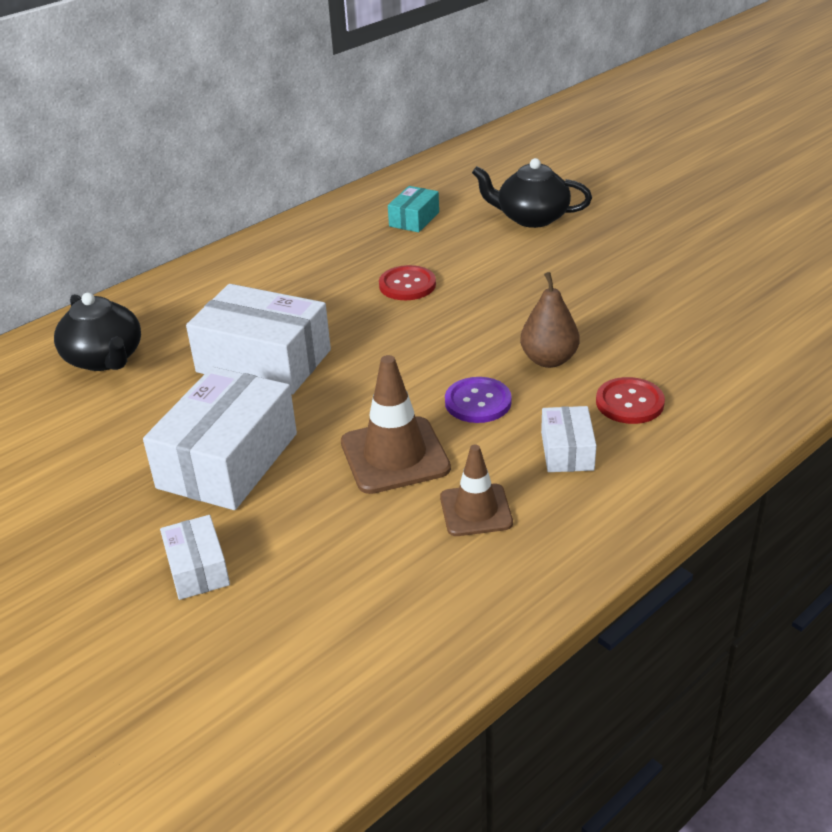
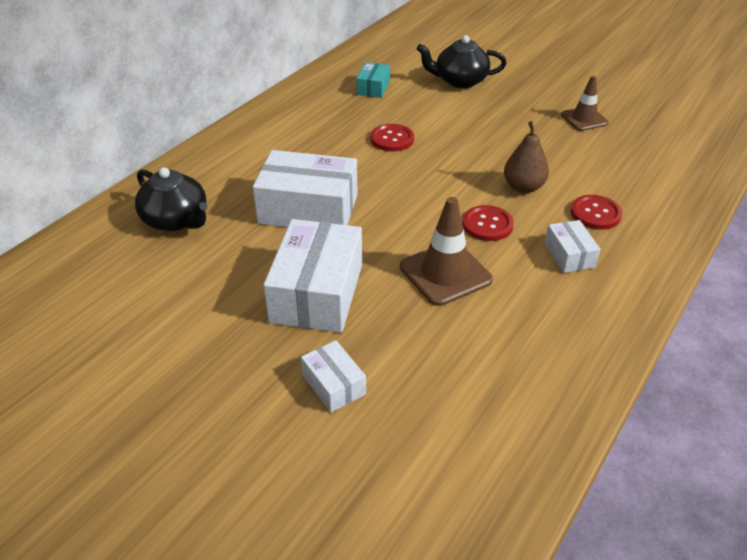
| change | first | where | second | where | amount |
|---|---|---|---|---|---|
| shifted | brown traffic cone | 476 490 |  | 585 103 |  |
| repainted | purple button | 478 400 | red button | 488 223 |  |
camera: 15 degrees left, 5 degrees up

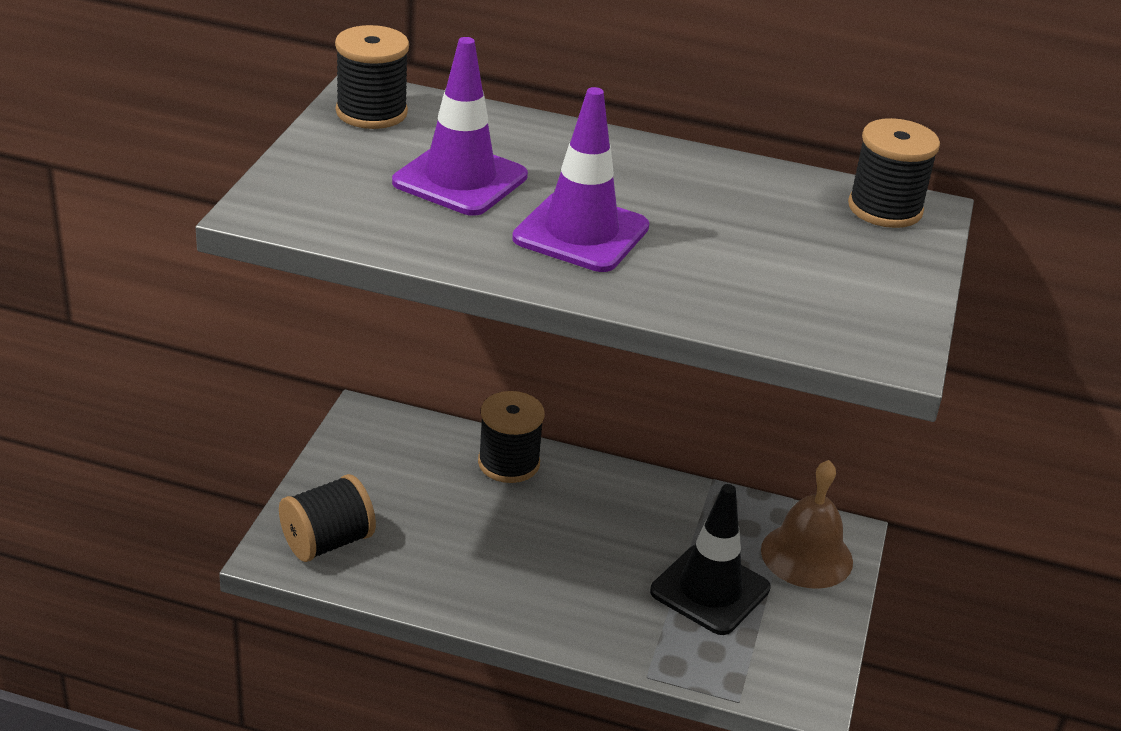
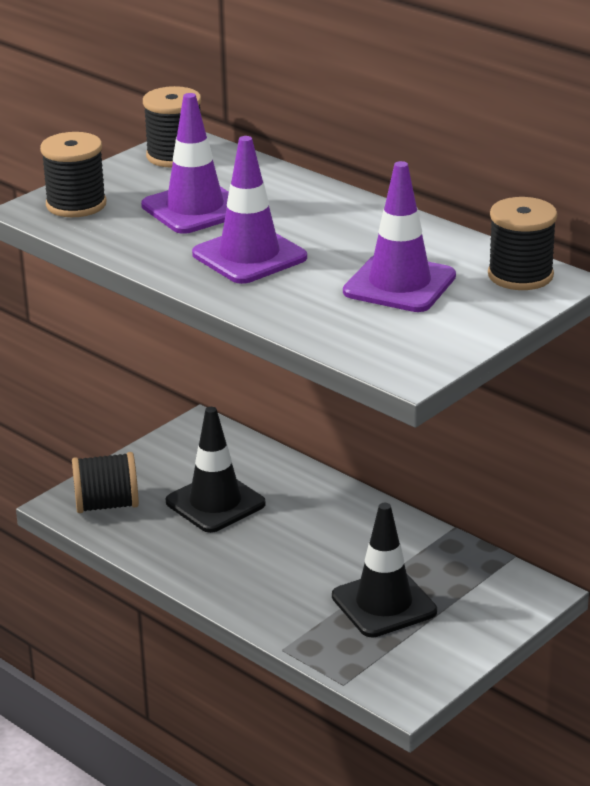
| change | first | where | second | where | amount |
|---|---|---|---|---|---|
| shifted | black spool | 511 437 |  | 73 174 |  |
| gone | brown bell | 807 524 |  |  |  |
| new |  |  | black traffic cone | 216 470 |  |
| new |  |  | purple traffic cone | 399 236 |  |
camera: 30 degrees right, 5 degrees down

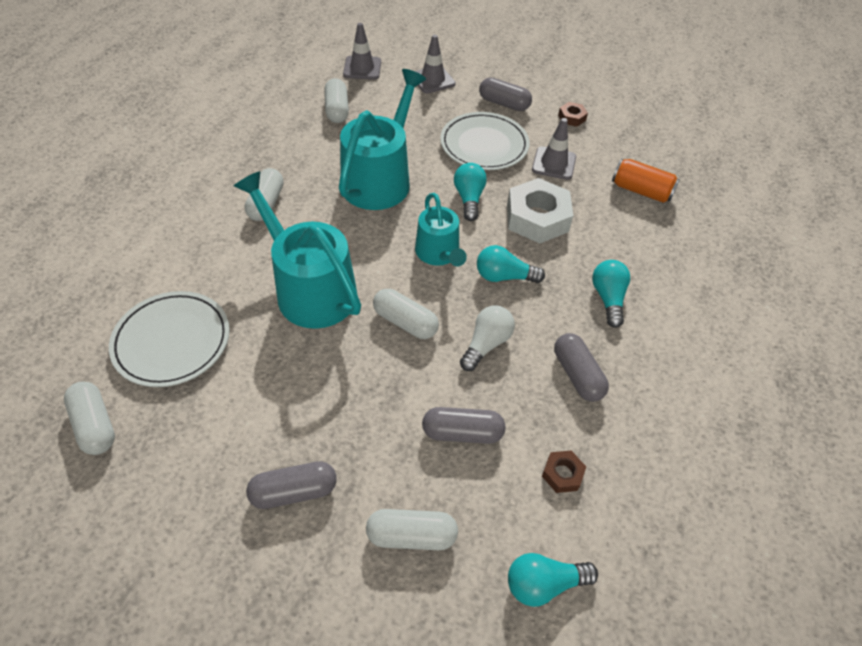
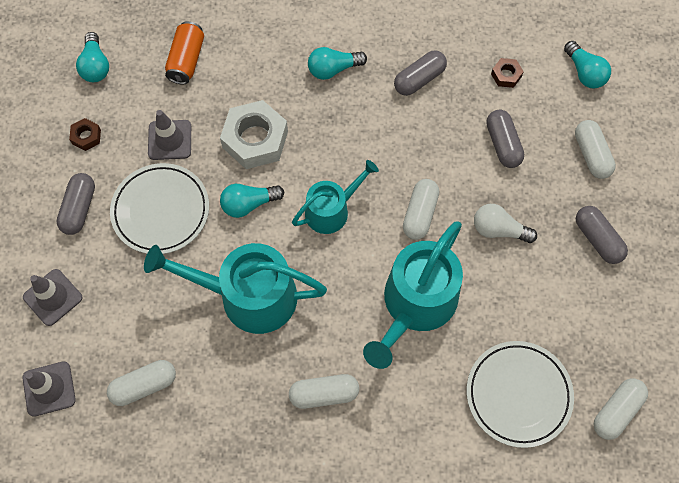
| change | first | where | second | where | amount |
|---|---|---|---|---|---|
| shifted | white light bulb | 487 338 |  | 505 223 |  |
| shifted | turquoise light bulb | 511 264 |  | 92 57 |  |
camera: 105 degrees left, 15 degrees up

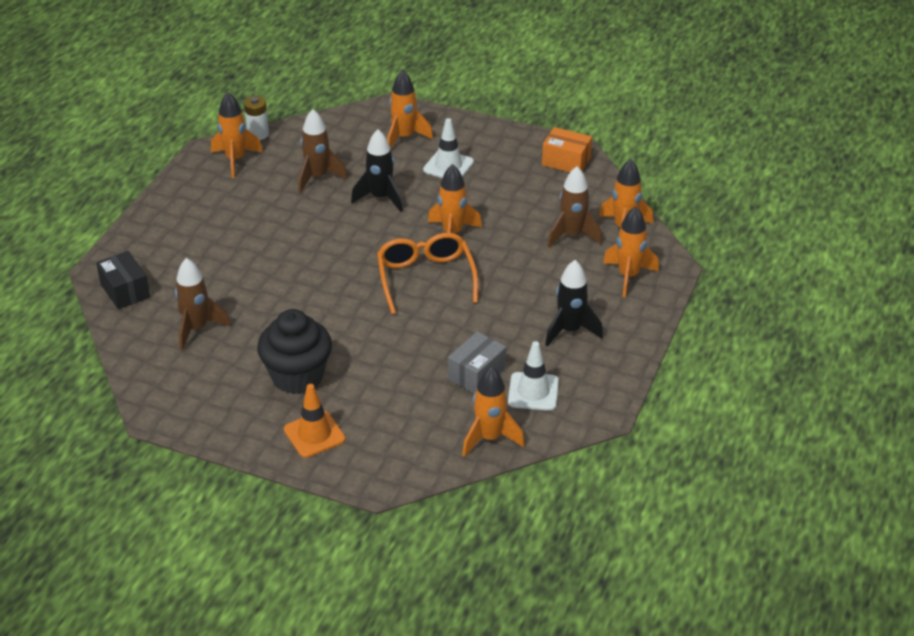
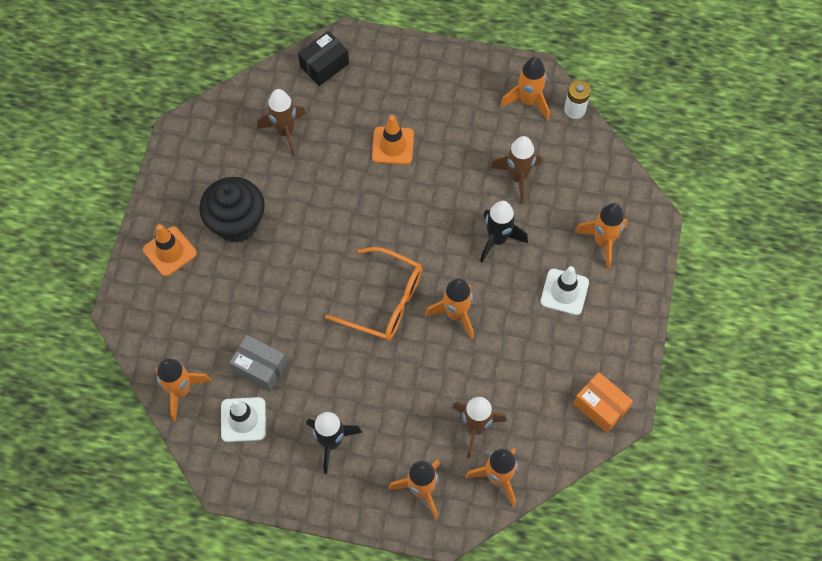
| change | first | where | second | where | amount |
|---|---|---|---|---|---|
| rotated | orange glasses | 427 273 |  | 373 294 | 45 degrees clockwise |
| rotated | orange box | 567 149 |  | 603 402 | 60 degrees counterclockwise |
| new |  |  | orange traffic cone | 393 140 |  |
camera: 80 degrees right, 25 degrees up

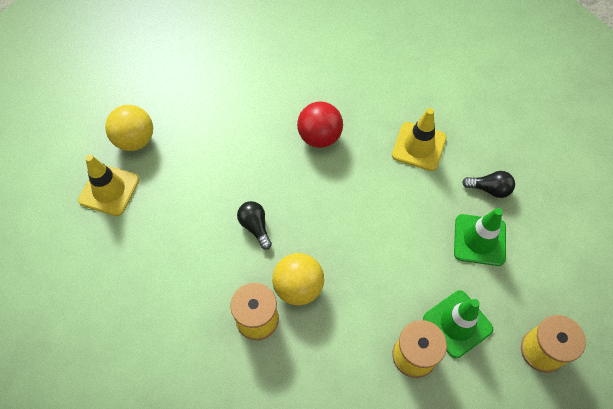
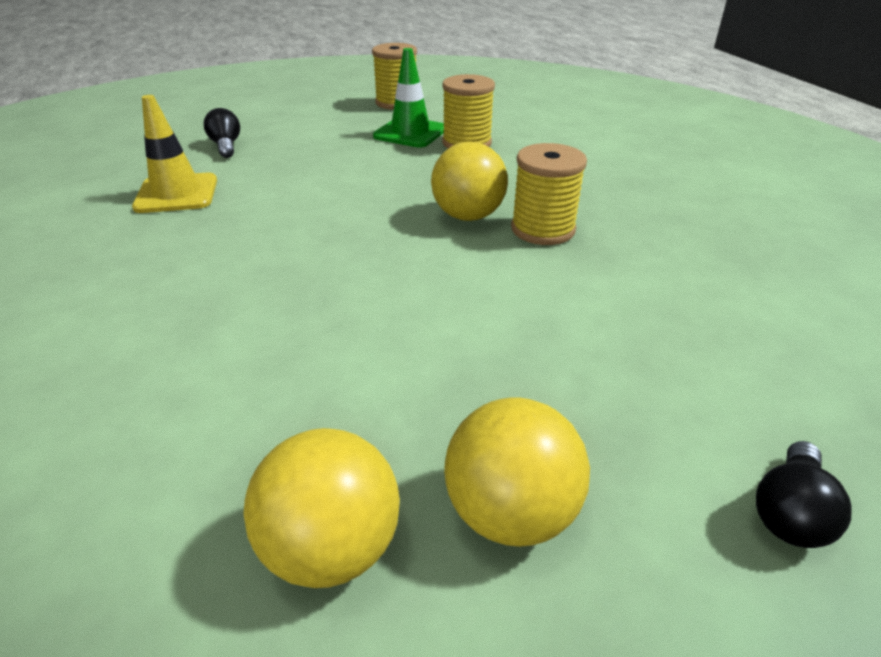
| change | first | where | second | where | amount |
|---|---|---|---|---|---|
| swapped | yellow traffic cone | 108 185 | yellow ball | 517 472 |  |
| shifted | black light bulb | 254 225 |  | 804 494 |  |
| gone | red ball | 320 125 |  |  |  |
| gone | green traffic cone | 480 237 |  |  |  |
camera: 120 degrees left, 25 degrees down

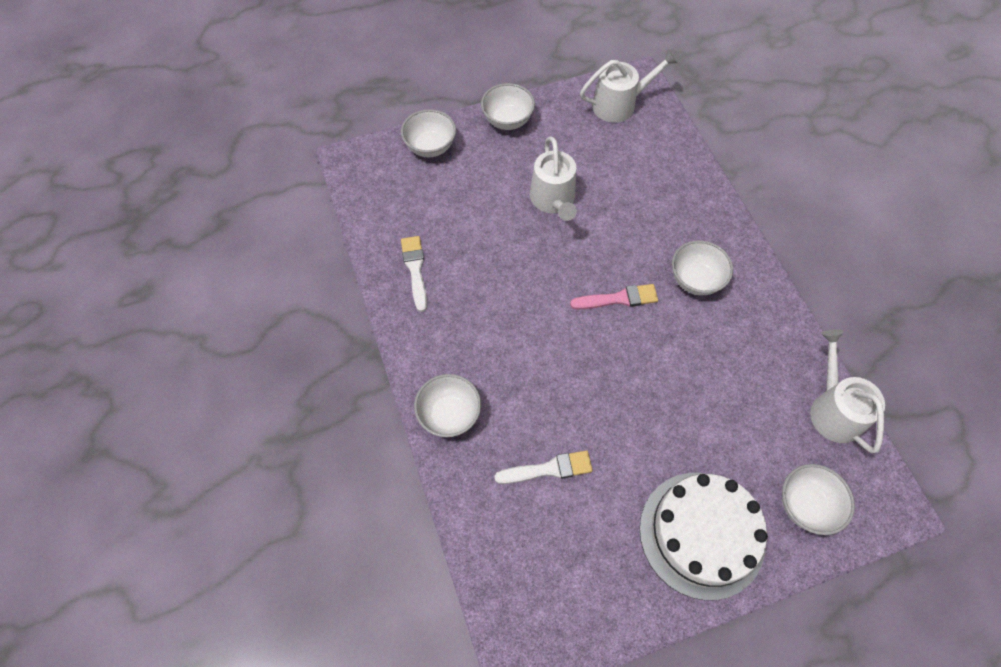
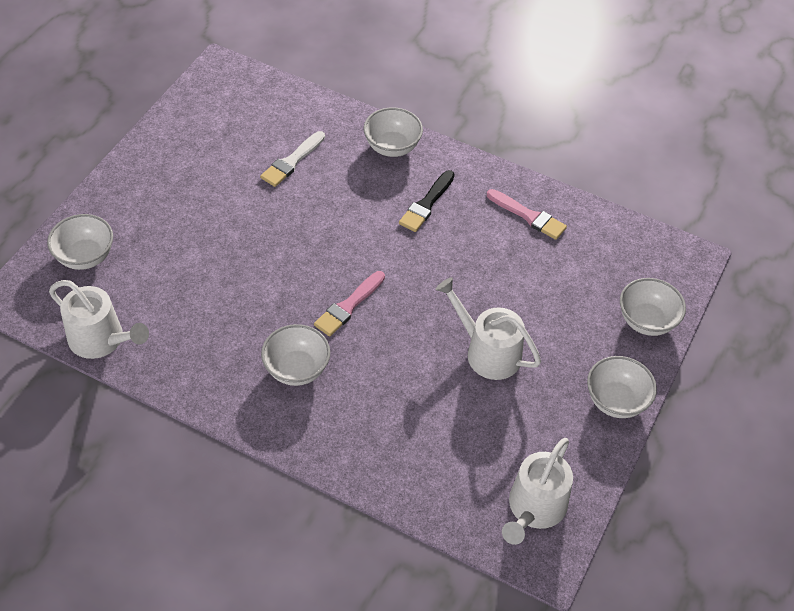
| change | first | where | second | where | amount |
|---|---|---|---|---|---|
| repainted | white brush | 414 274 | pink brush | 527 214 |  |
| gone | white cake | 704 536 |  |  |  |
| new |  |  | black brush | 427 201 |  |
camera: 135 degrees right, 10 degrees down

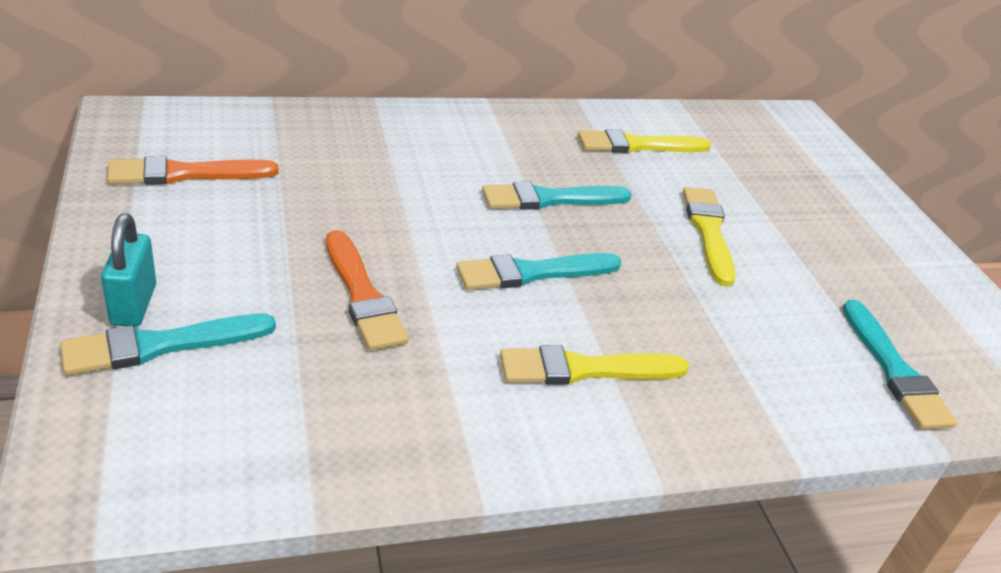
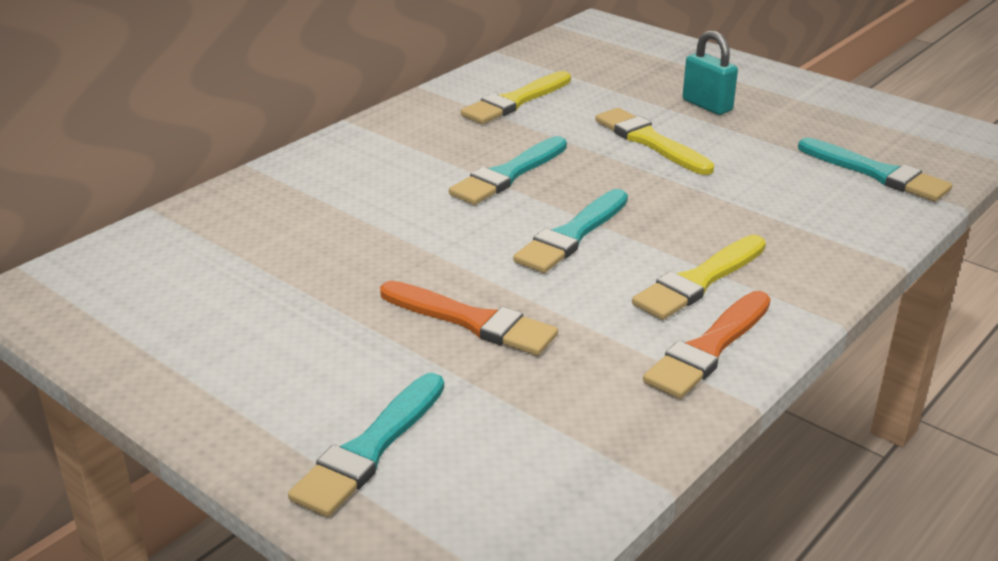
| change | first | where | second | where | amount |
|---|---|---|---|---|---|
| shifted | turquoise padlock | 128 270 |  | 710 72 |  |
| shifted | orange brush | 193 170 |  | 707 345 |  |
camera: 30 degrees left, 5 degrees down

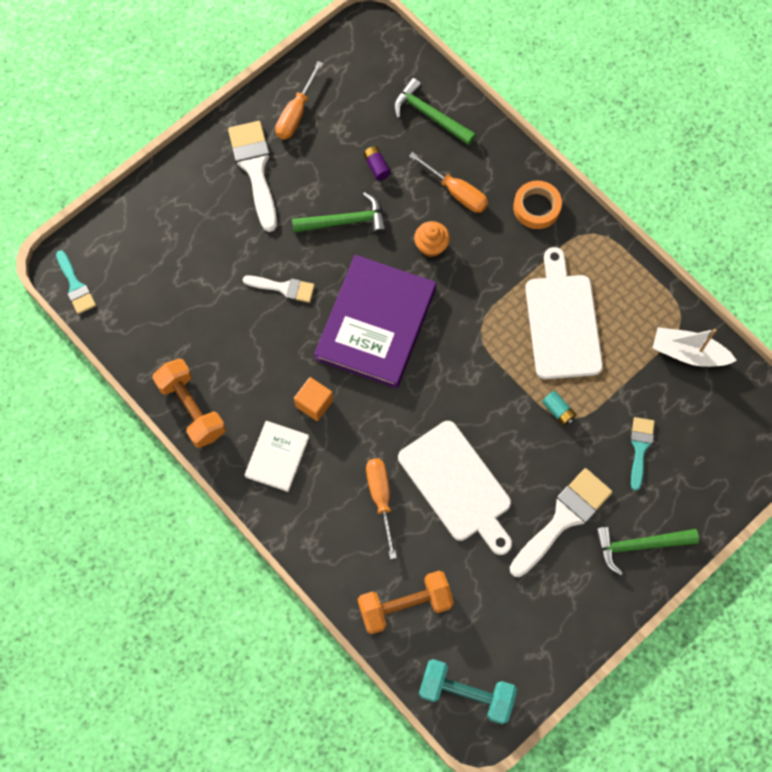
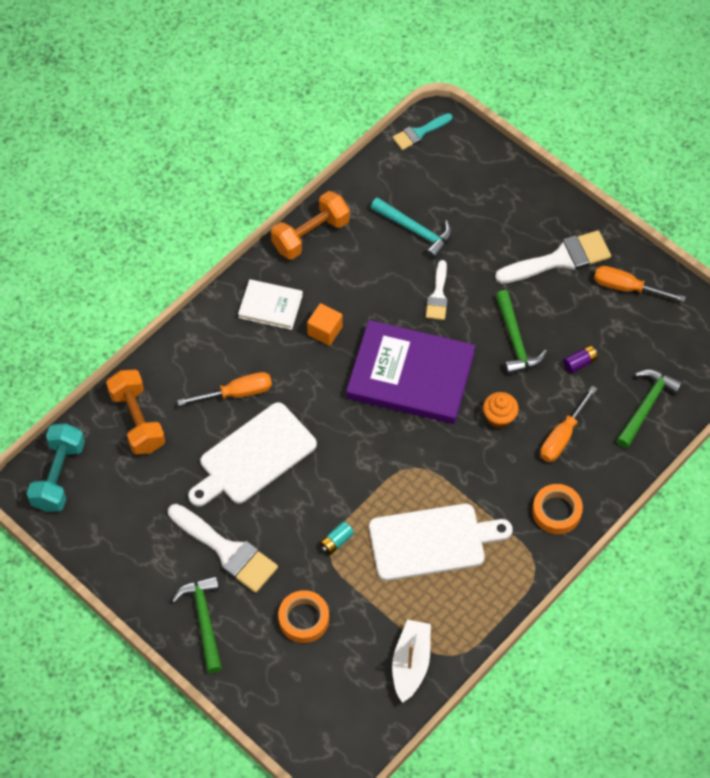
| change | first | where | second | where | amount |
|---|---|---|---|---|---|
| swapped | turquoise brush | 642 454 | orange tape | 303 616 |  |
| new |  |  | turquoise hammer | 411 228 |  |
camera: 85 degrees right, 10 degrees down

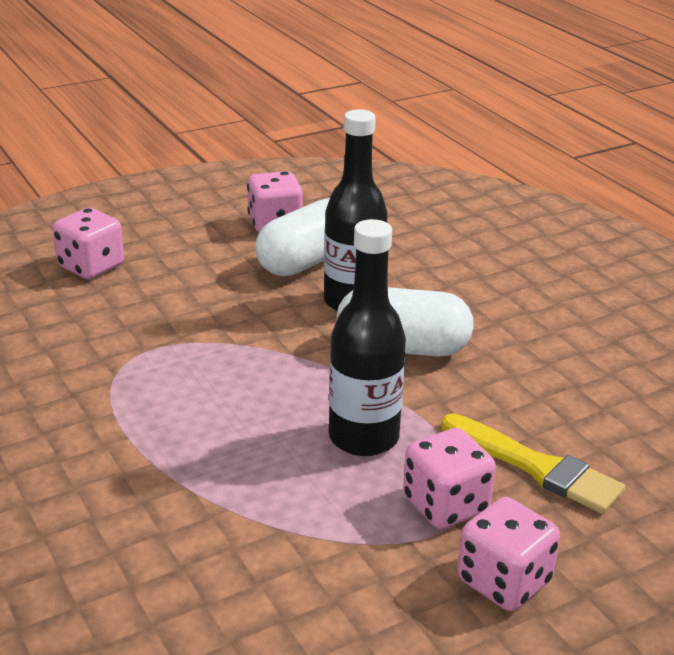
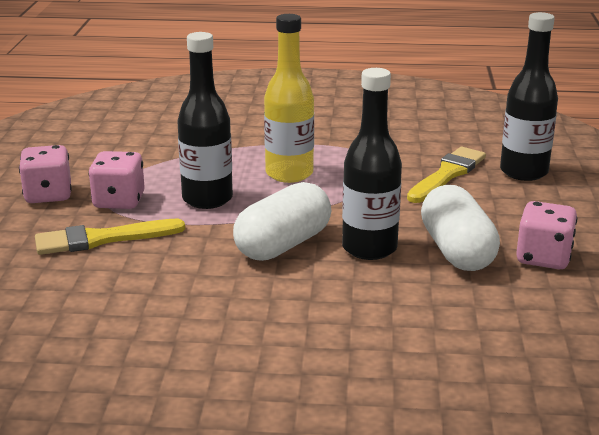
| change | first | where | second | where | amount |
|---|---|---|---|---|---|
| swapped | pink dice | 88 243 | black bottle | 529 96 |  |
| new |  |  | yellow bottle | 289 98 |  |
| new |  |  | yellow brush | 446 175 |  |
camera: 125 degrees right, 5 degrees down

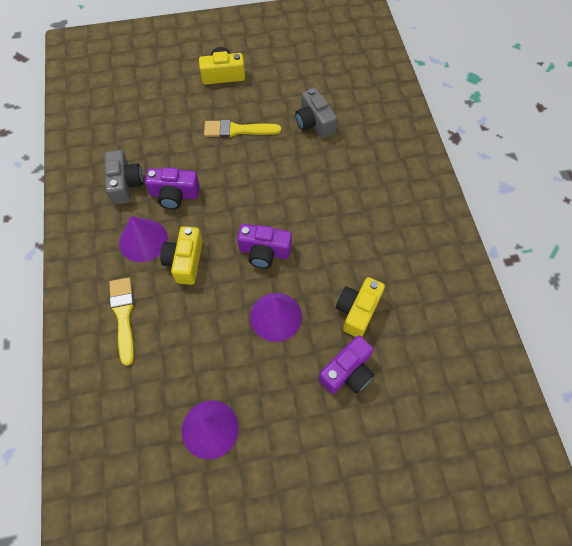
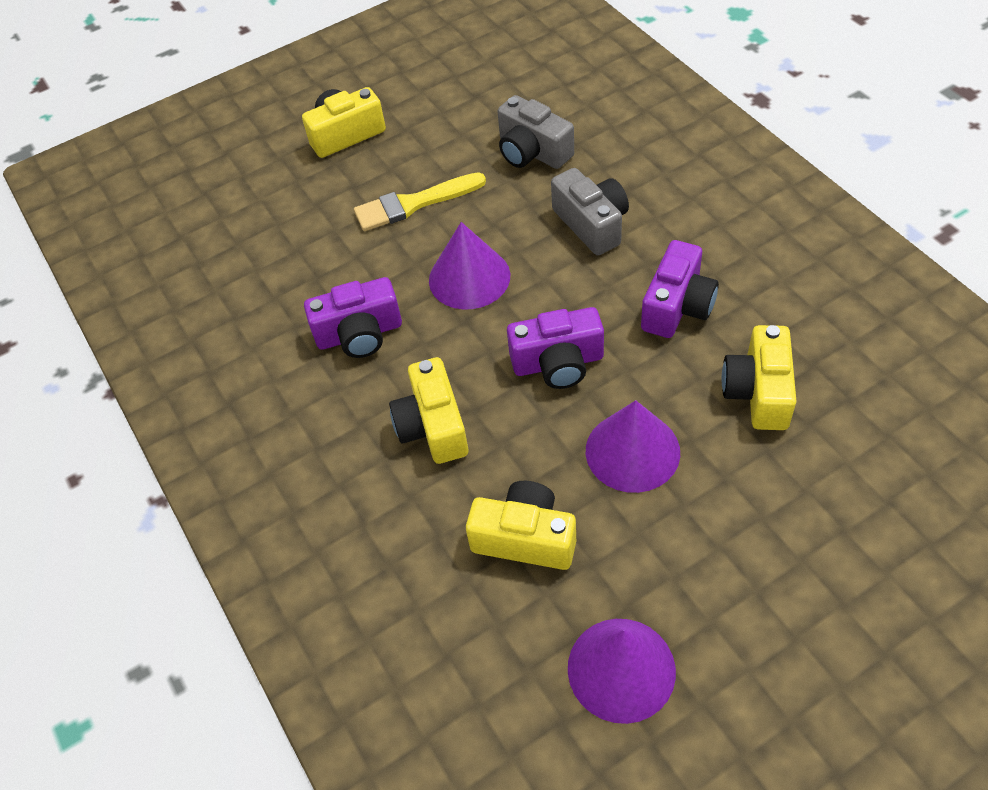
| change | first | where | second | where | amount |
|---|---|---|---|---|---|
| shifted | grey camera | 124 177 |  | 590 211 |  |
| gone | yellow brush | 121 321 |  |  |  |
| shifted | purple cone | 143 239 |  | 469 265 |  |
| shifted | purple camera | 346 365 |  | 680 289 |  |
| new |  |  | yellow camera | 521 525 |  |
camera: 15 degrees left, 10 degrees down

